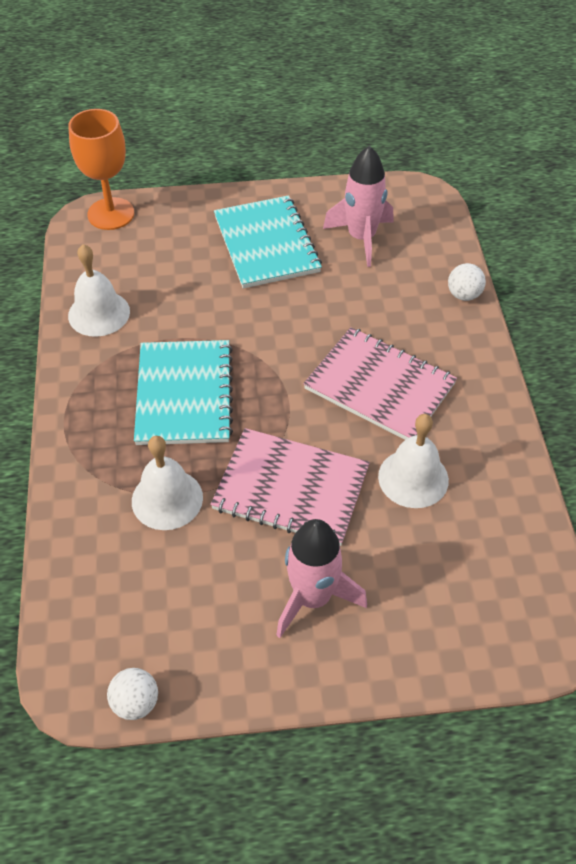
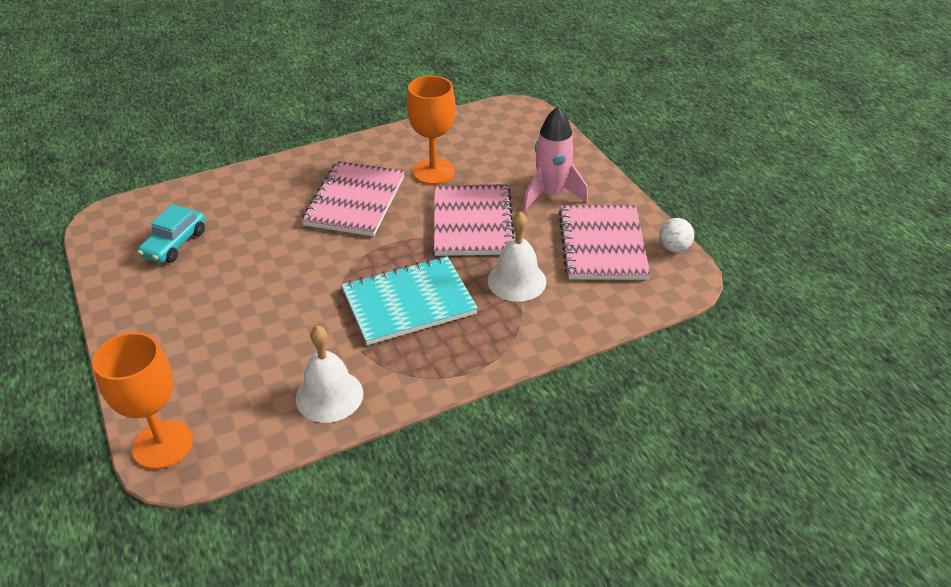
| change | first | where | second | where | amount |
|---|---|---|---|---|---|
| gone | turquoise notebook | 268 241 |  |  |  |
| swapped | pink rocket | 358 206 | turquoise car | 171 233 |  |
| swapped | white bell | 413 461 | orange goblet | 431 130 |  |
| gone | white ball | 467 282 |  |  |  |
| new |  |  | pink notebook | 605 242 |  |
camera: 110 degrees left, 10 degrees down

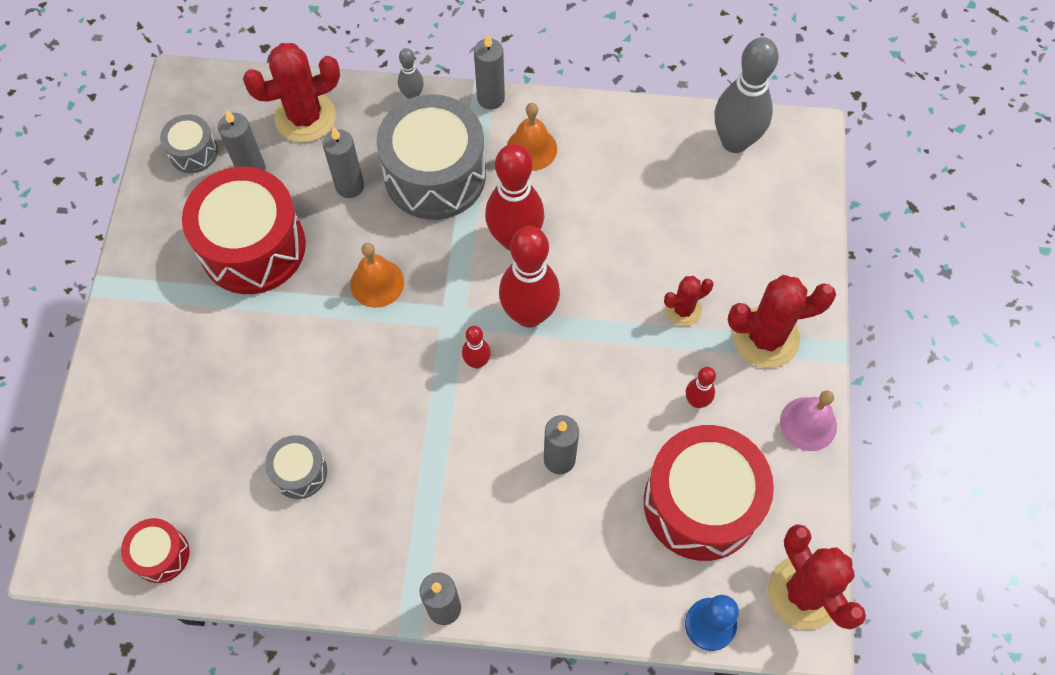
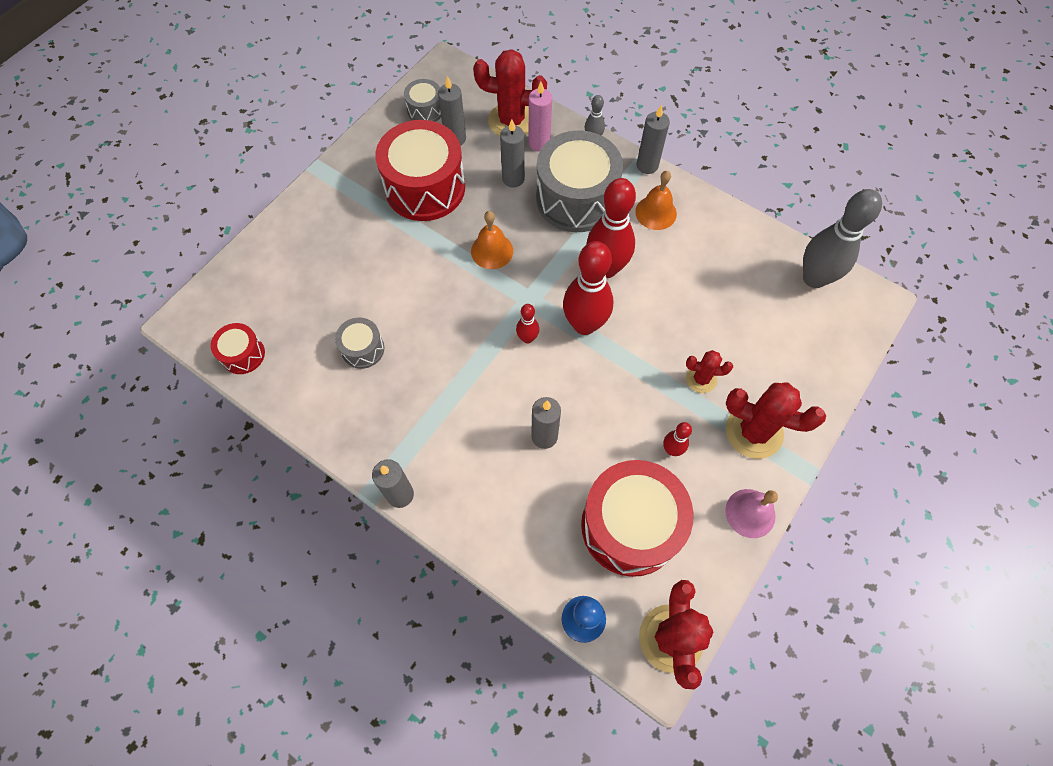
| change | first | where | second | where | amount |
|---|---|---|---|---|---|
| new |  |  | pink candle | 540 117 |  |
camera: 30 degrees right, 0 degrees up

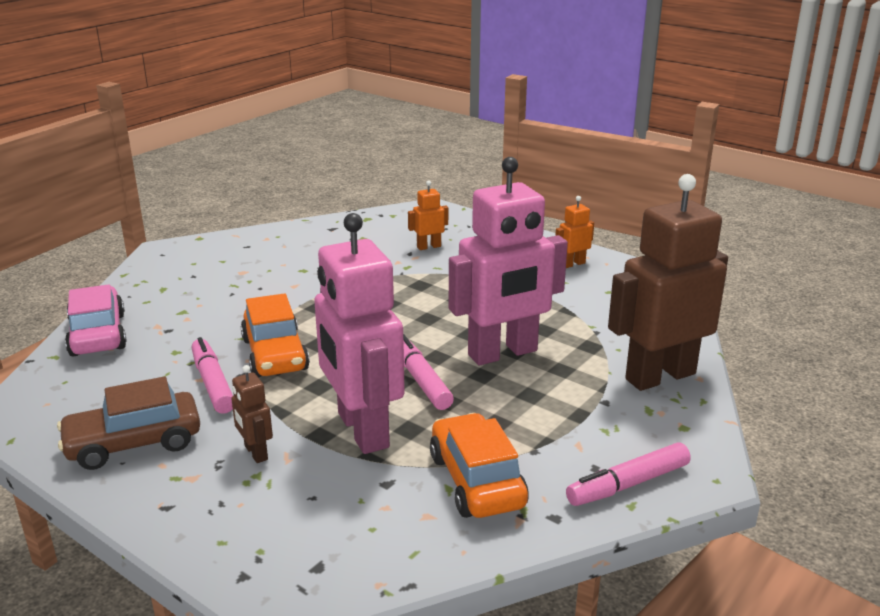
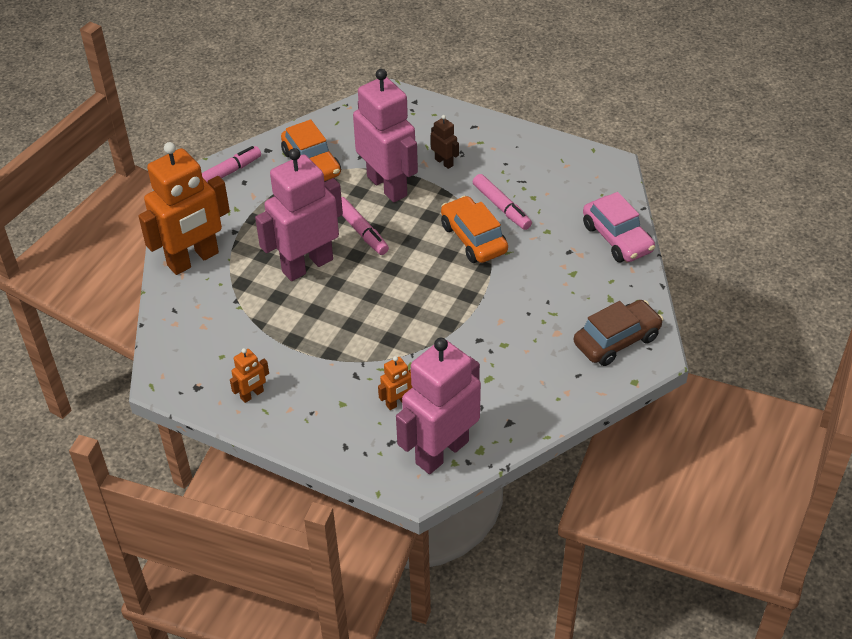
| change | first | where | second | where | amount |
|---|---|---|---|---|---|
| shifted | brown car | 128 423 |  | 618 333 |  |
| repainted | brown robot | 668 282 | orange robot | 184 208 |  |
| new |  |  | pink robot | 438 406 |  |
camera: 170 degrees right, 20 degrees up

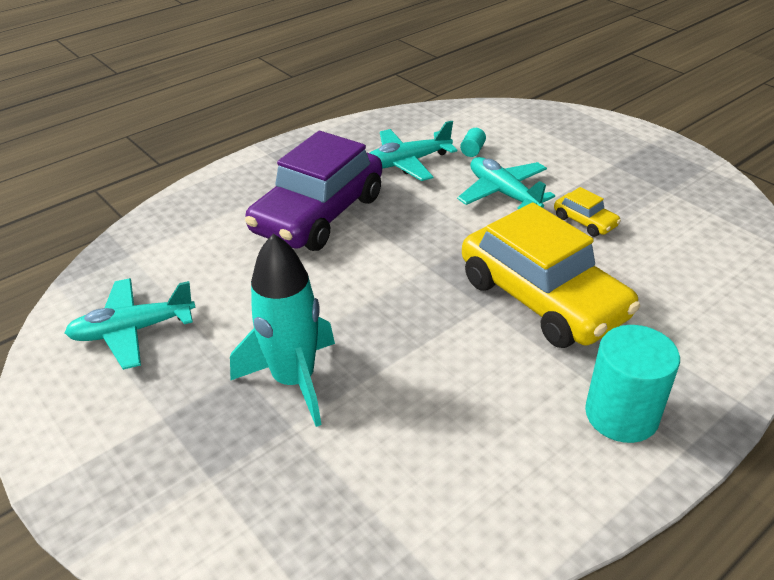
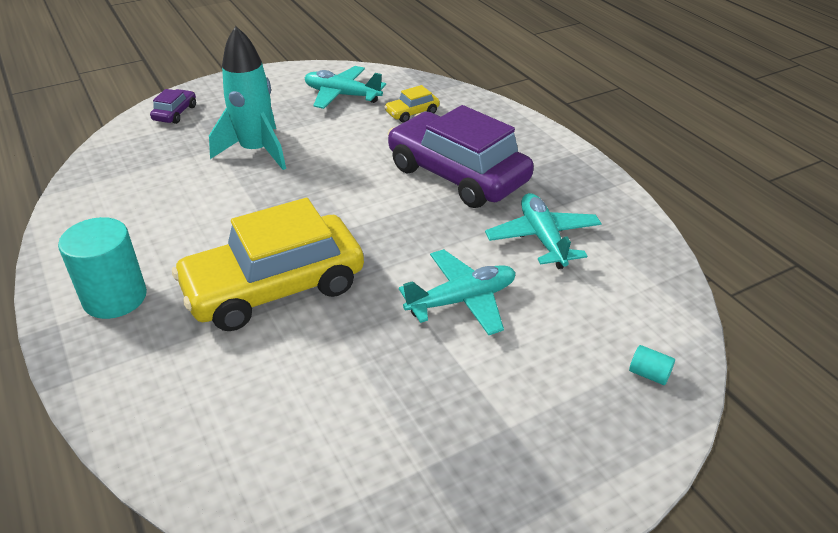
| change | first | where | second | where | amount |
|---|---|---|---|---|---|
| rotated | turquoise plane | 130 324 |  | 345 87 | 60 degrees counterclockwise |
| shifted | turquoise cylinder | 473 142 |  | 652 365 |  |
| shifted | yellow car | 587 212 |  | 412 104 |  |
| new |  |  | purple car | 173 106 |  |
camera: 100 degrees right, 0 degrees up

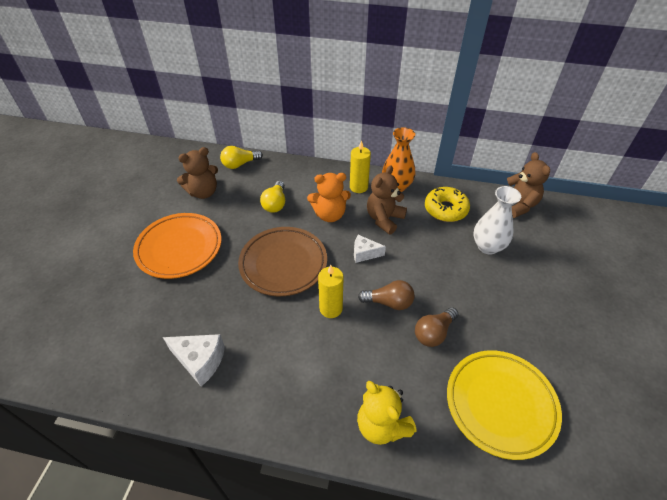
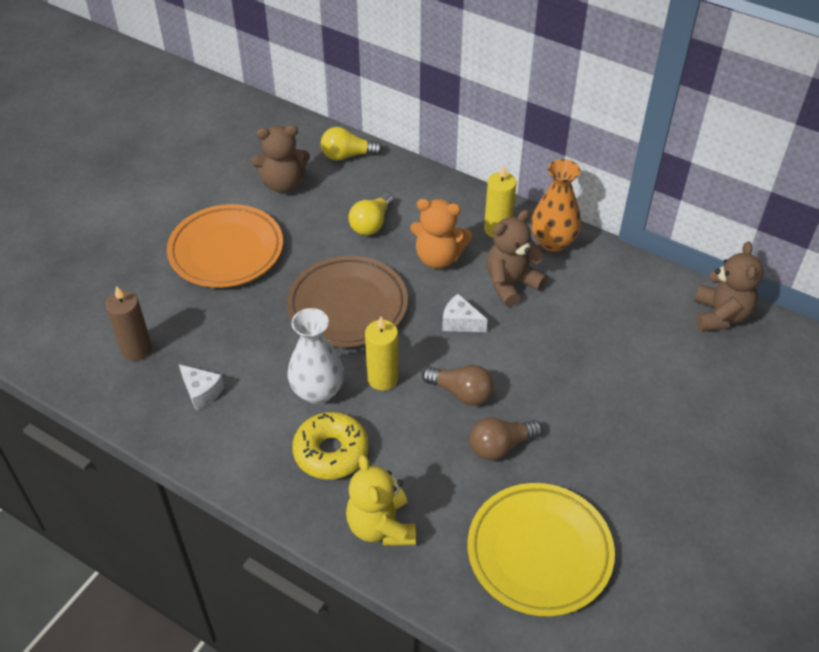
| change | first | where | second | where | amount |
|---|---|---|---|---|---|
| scaled | white cheese | 194 360 |  | 202 387 | x0.66 |
| shifted | yellow donut | 447 204 |  | 330 446 |  |
| shifted | white vase | 497 220 |  | 316 356 |  |
| new |  |  | brown candle | 128 323 |  |
camera: 20 degrees right, 0 degrees up

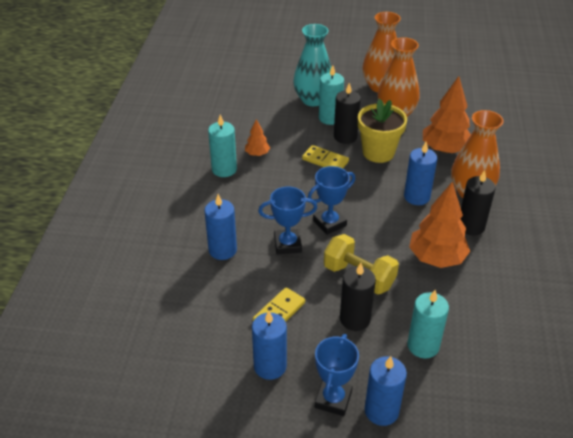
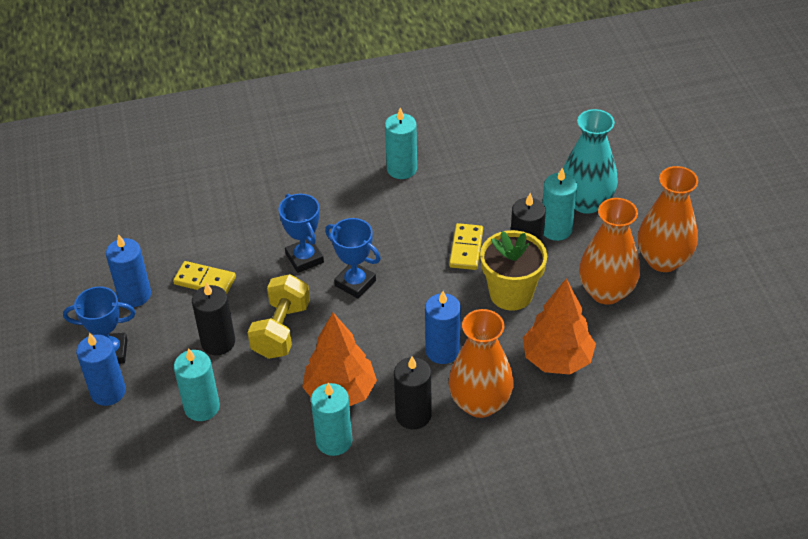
| change | first | where | second | where | amount |
|---|---|---|---|---|---|
| gone | blue candle | 220 227 |  |  |  |
| gone | orange tree | 257 137 |  |  |  |
| new |  |  | turquoise candle | 331 419 |  |
camera: 70 degrees right, 5 degrees up

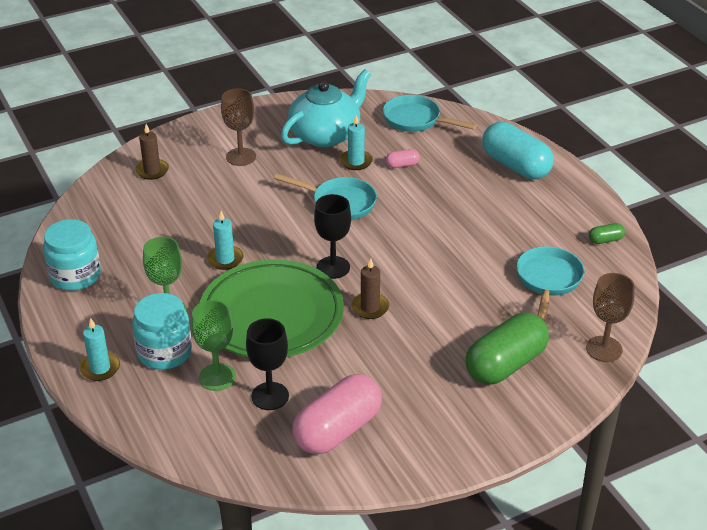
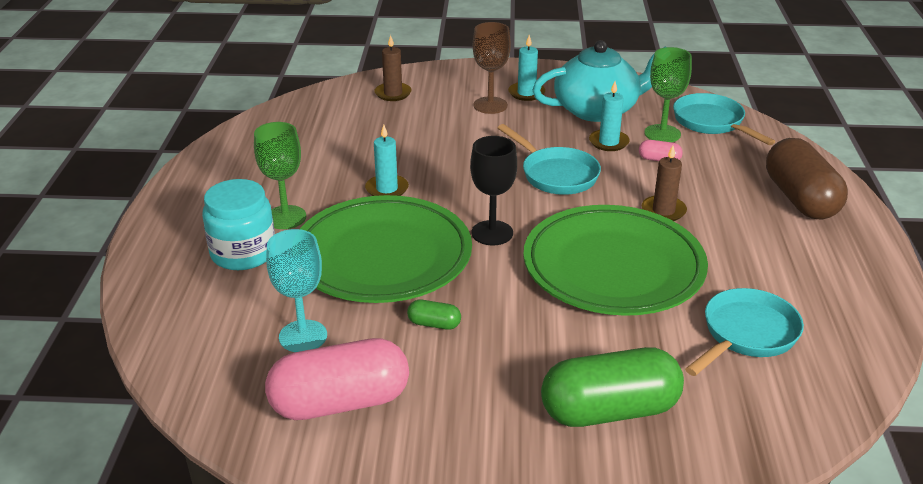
| change | first | where | second | where | amount |
|---|---|---|---|---|---|
| gone | turquoise jar | 72 255 |  |  |  |
| shifted | turquoise candle | 99 349 |  | 526 68 |  |
| shifted | green goblet | 213 345 |  | 668 94 |  |
| repainted | black goblet | 267 364 | turquoise goblet | 296 290 |  |
| shifted | brown candle | 370 288 |  | 664 183 |  |
| repainted | turquoise capsule | 518 150 | brown capsule | 807 178 |  |
| gone | brown goblet | 610 317 |  |  |  |
| shifted | green capsule | 607 233 |  | 434 315 |  |
| new |  |  | green plate | 615 260 |  |
camera: 30 degrees right, 5 degrees down

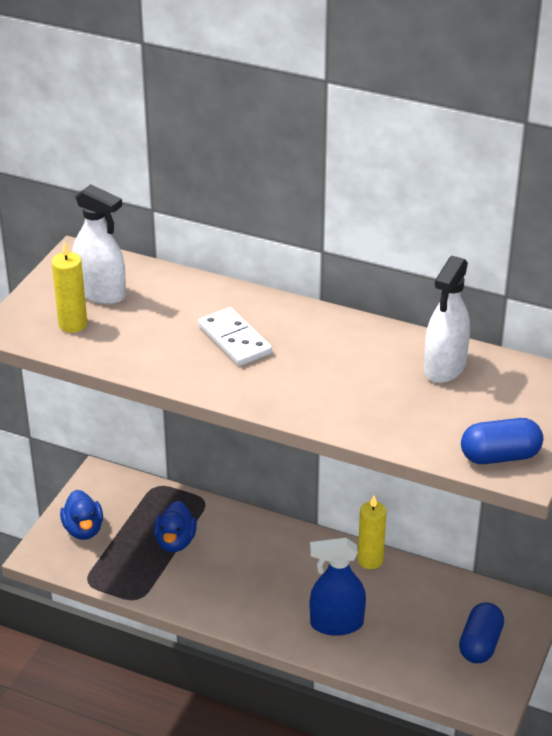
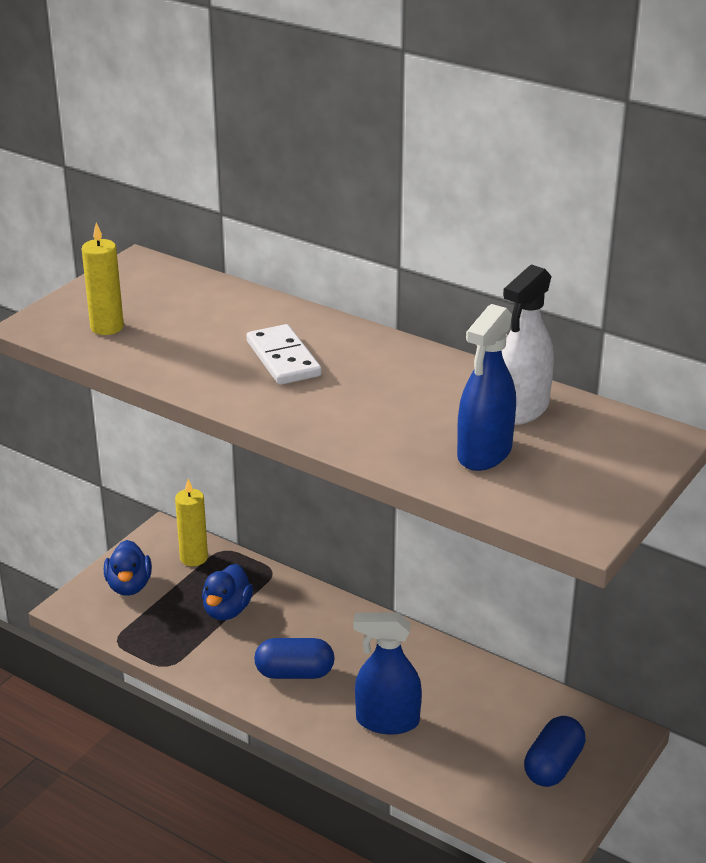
| change | first | where | second | where | amount |
|---|---|---|---|---|---|
| gone | white spray bottle | 99 244 |  |  |  |
| shifted | yellow candle | 372 532 |  | 191 522 |  |
| shifted | blue capsule | 502 441 |  | 294 658 |  |
| new |  |  | blue spray bottle | 486 387 |  |
camera: 10 degrees right, 5 degrees down

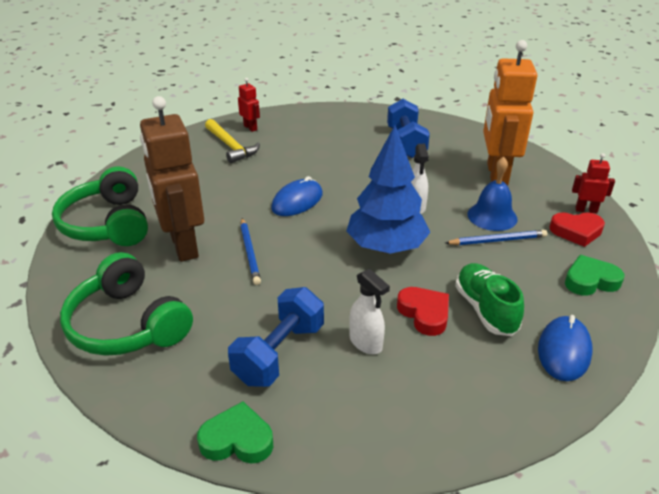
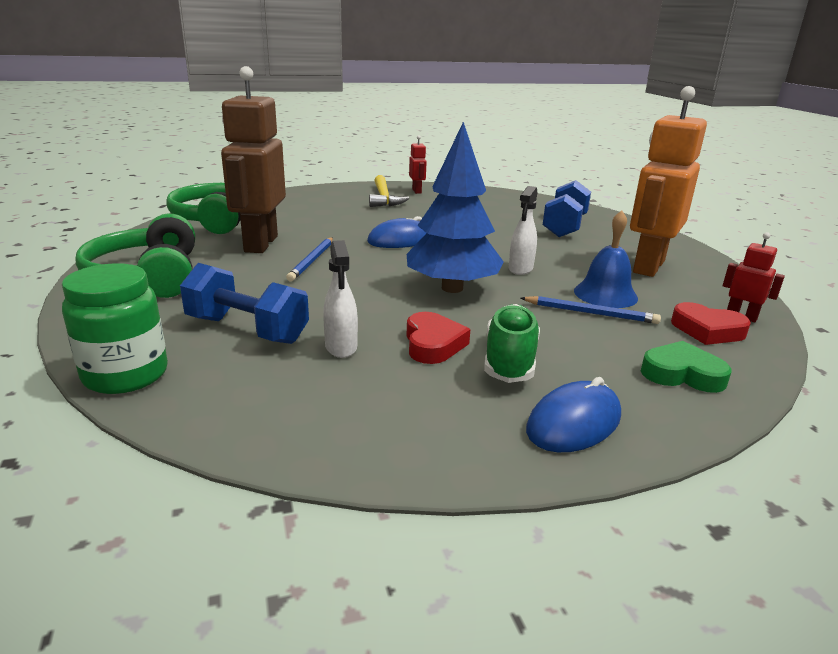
| change | first | where | second | where | amount |
|---|---|---|---|---|---|
| swapped | green heart | 235 432 | green jar | 115 328 |  |
| rotated | blue dumbbell | 276 337 |  | 244 303 | 60 degrees clockwise |
camera: 25 degrees right, 10 degrees down

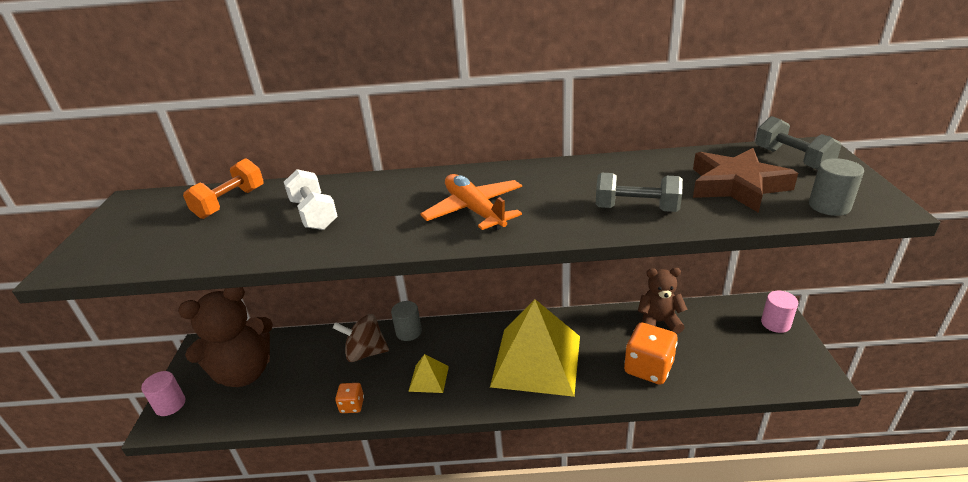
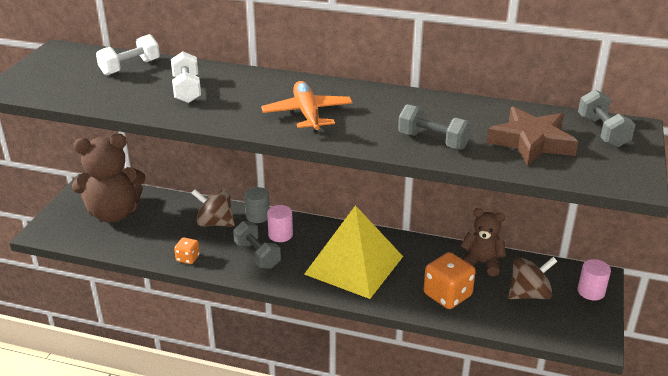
| change | first | where | second | where | amount |
|---|---|---|---|---|---|
| shifted | pink cylinder | 163 393 |  | 280 223 |  |
| repainted | orange dumbbell | 223 188 | white dumbbell | 128 54 |  |
| swapped | yellow pyramid | 428 373 | grey dumbbell | 257 245 |  |
| gone | grey cylinder | 836 187 |  |  |  |
| new |  |  | brown spinning top | 533 278 |  |
camera: 15 degrees right, 0 degrees up

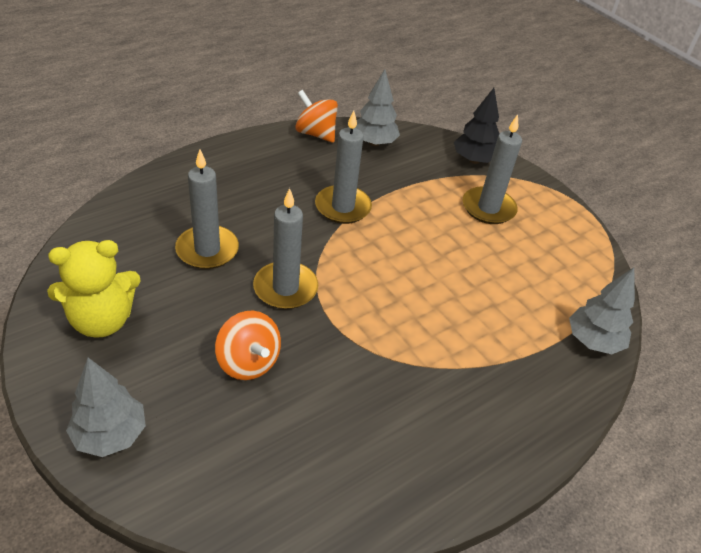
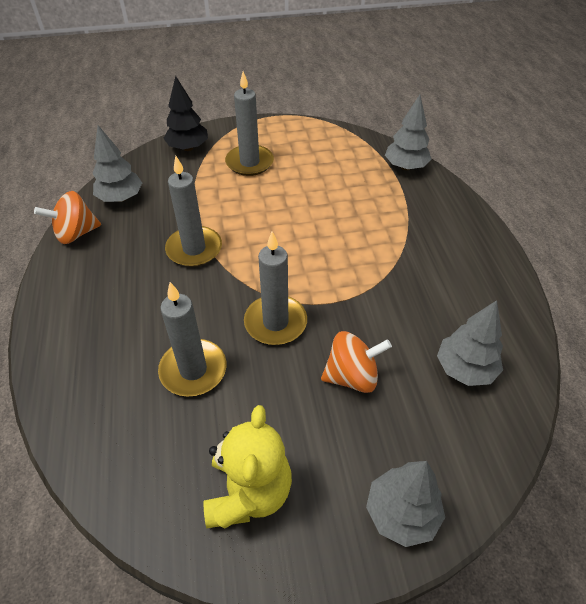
| change | first | where | second | where | amount |
|---|---|---|---|---|---|
| new |  |  | grey tree | 470 343 |  |
camera: 60 degrees left, 5 degrees up

